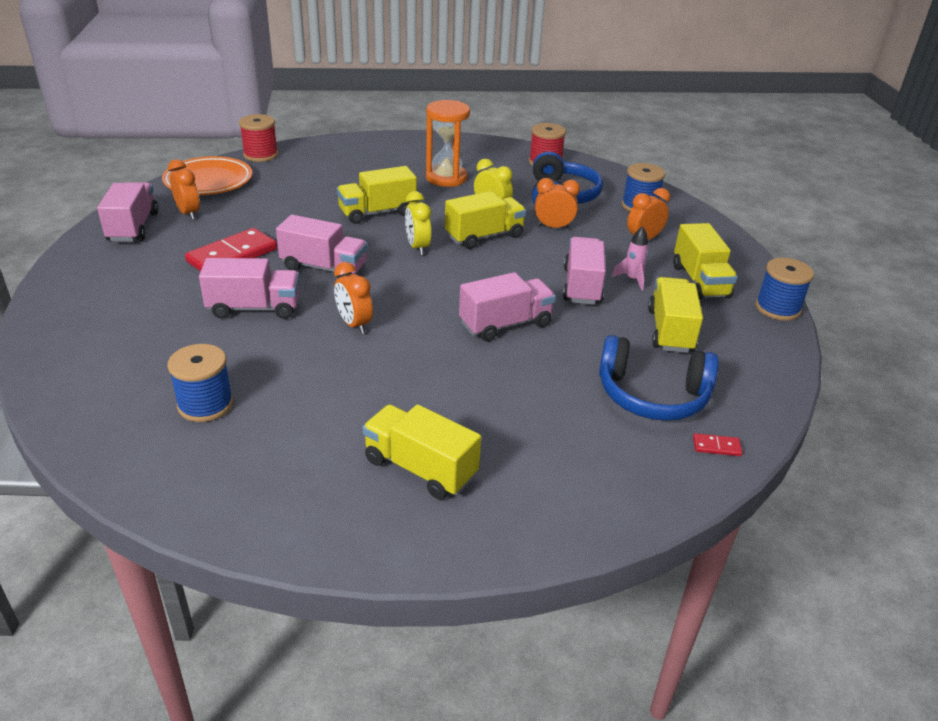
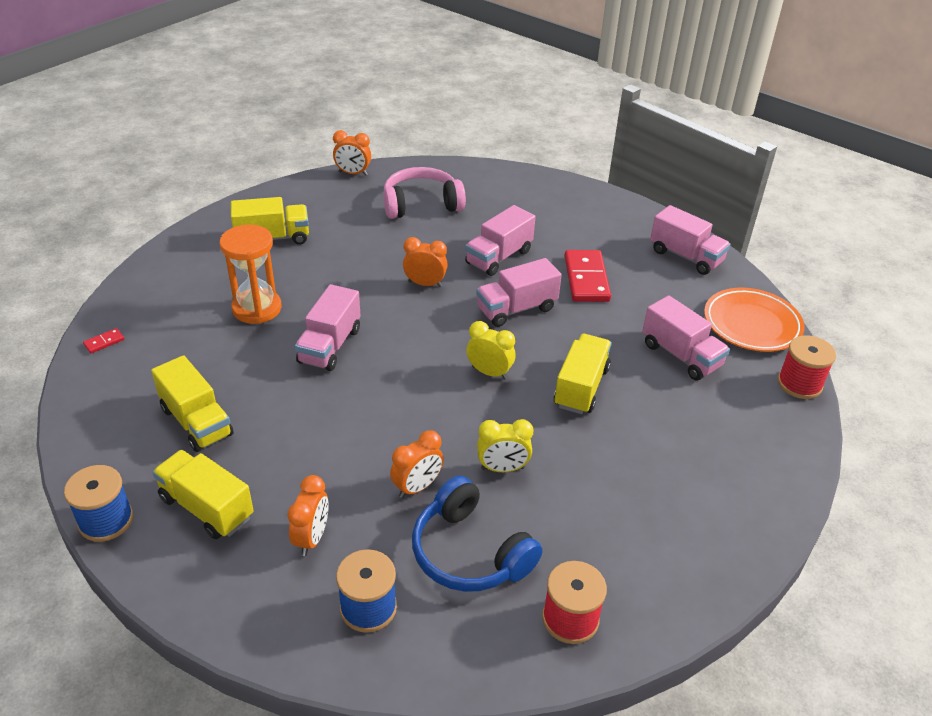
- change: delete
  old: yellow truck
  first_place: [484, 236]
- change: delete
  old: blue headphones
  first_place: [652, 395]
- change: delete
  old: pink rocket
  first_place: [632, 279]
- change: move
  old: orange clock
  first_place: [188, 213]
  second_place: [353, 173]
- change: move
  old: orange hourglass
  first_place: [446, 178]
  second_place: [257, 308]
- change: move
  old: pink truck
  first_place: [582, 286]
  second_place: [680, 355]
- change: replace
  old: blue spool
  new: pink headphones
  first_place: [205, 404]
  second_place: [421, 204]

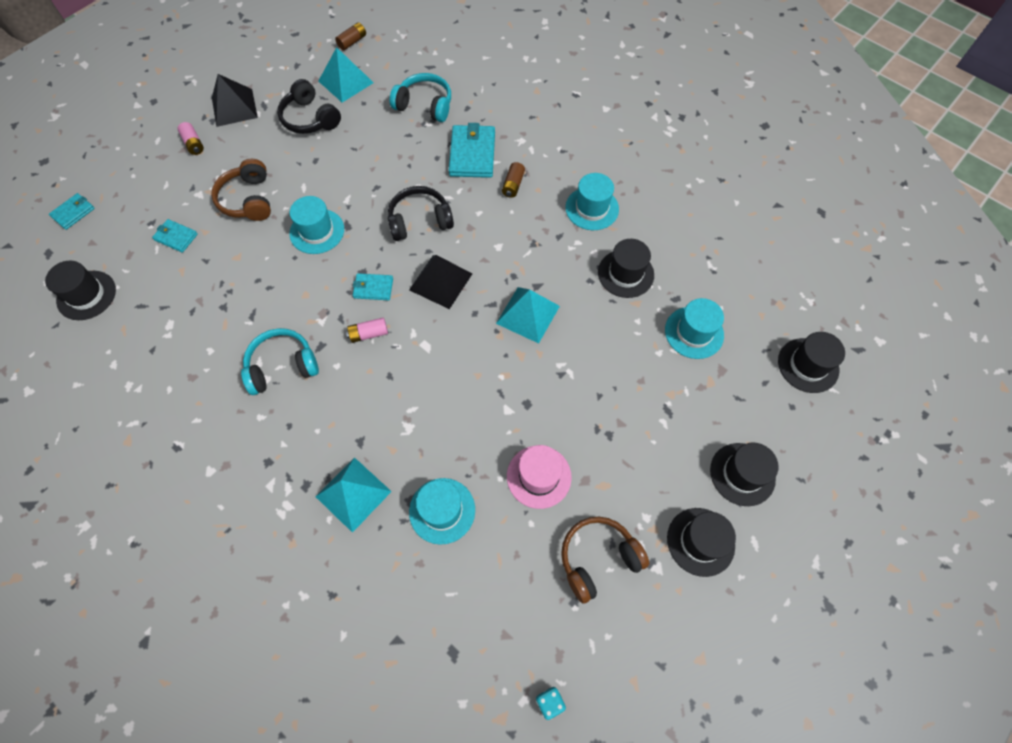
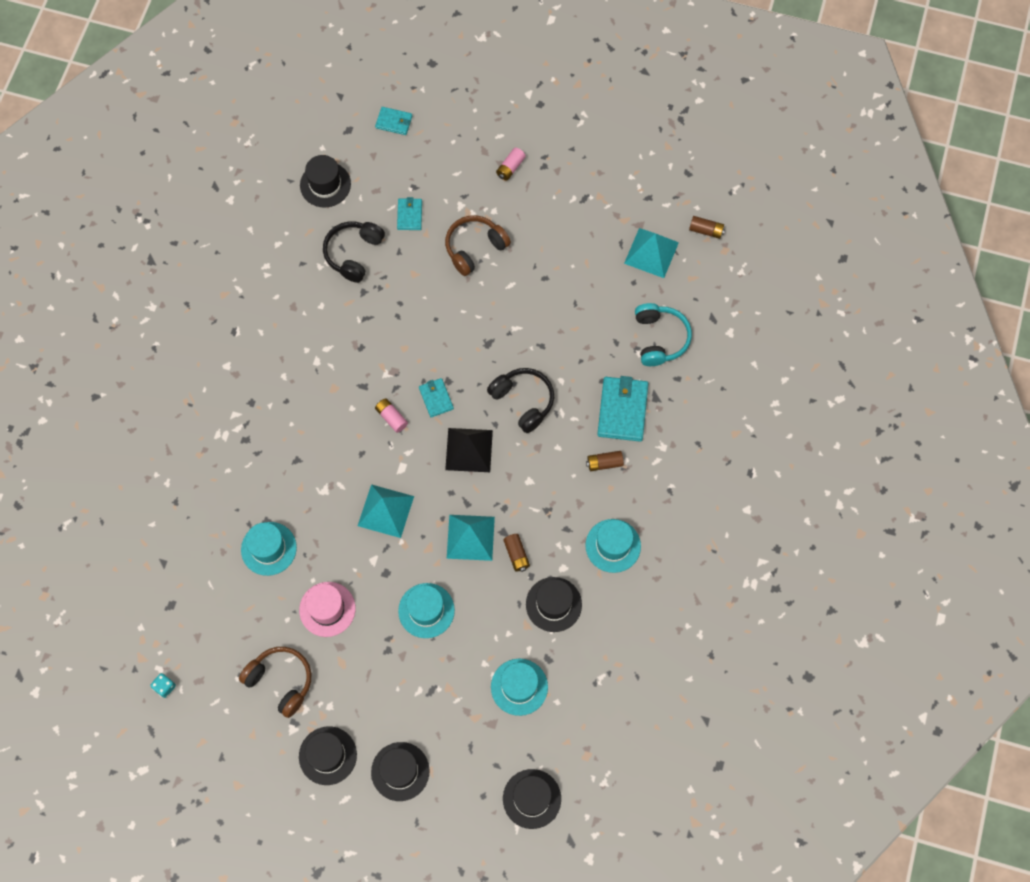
- change: delete
  old: black pyramid
  first_place: [234, 107]
- change: delete
  old: turquoise headphones
  first_place: [282, 366]
- change: insert
  new: brown battery
  second_place: [516, 555]
- change: move
  old: black headphones
  first_place: [310, 118]
  second_place: [353, 253]
- change: move
  old: turquoise hat
  first_place: [317, 231]
  second_place: [426, 610]
- change: move
  old: turquoise pyramid
  first_place: [353, 494]
  second_place: [386, 511]
- change: rotate
  old: turquoise wallet
  first_place: [472, 154]
  second_place: [622, 410]
  degrees: -60

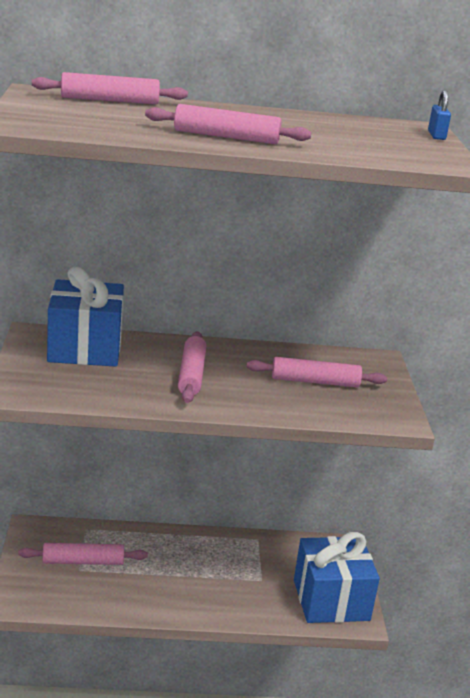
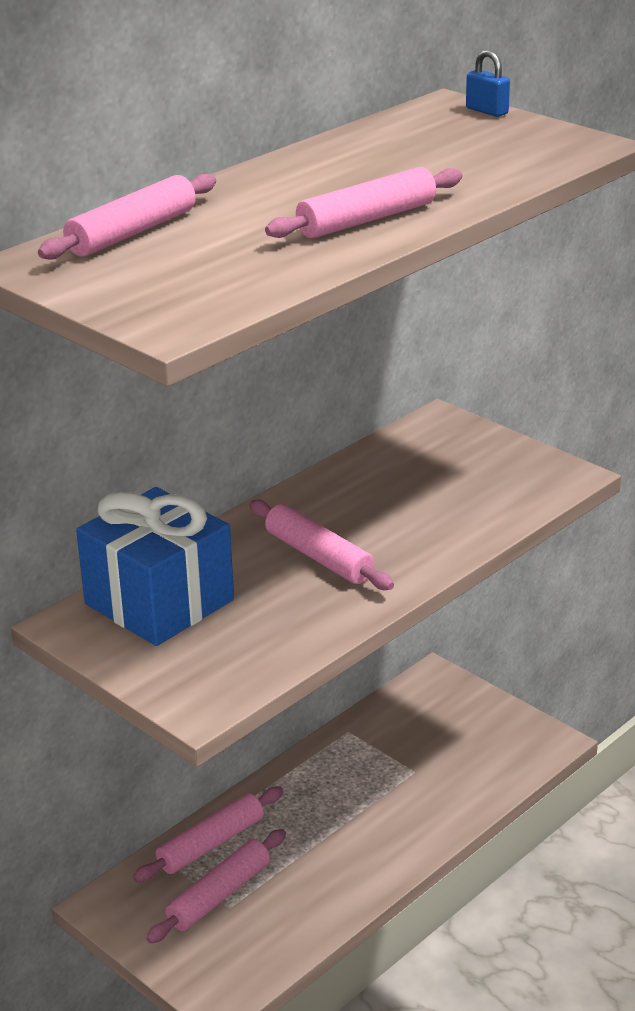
- change: delete
  old: blue gift
  first_place: [331, 600]
- change: move
  old: pink rolling pin
  first_place: [315, 381]
  second_place: [211, 843]

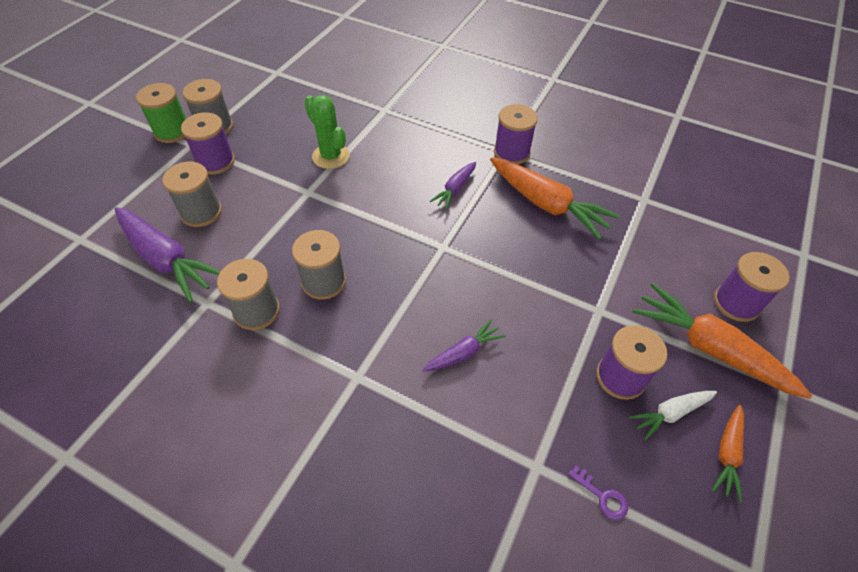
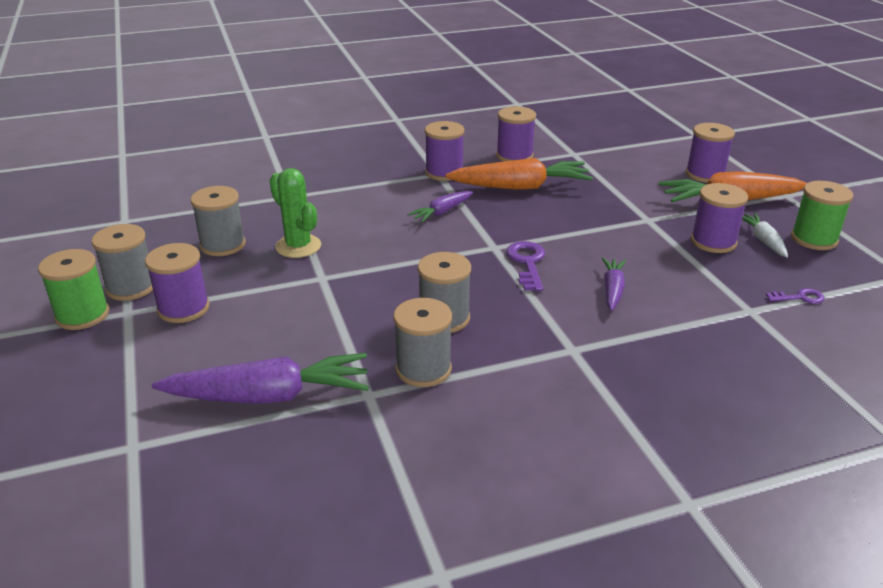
- change: insert
  new: purple spool
  second_place: [514, 156]
- change: insert
  new: purple key
  second_place: [527, 263]
- change: move
  old: grey spool
  first_place: [201, 212]
  second_place: [222, 245]
- change: replace
  old: orange carrot
  new: green spool
  first_place: [727, 454]
  second_place: [814, 239]
- change: rotate
  old: green cactus
  first_place: [331, 156]
  second_place: [298, 246]
  degrees: 45
- change: rotate
  old: purple carrot
  first_place: [455, 189]
  second_place: [442, 212]
  degrees: 60
- change: rotate
  old: white carrot
  first_place: [670, 413]
  second_place: [763, 240]
  degrees: 150

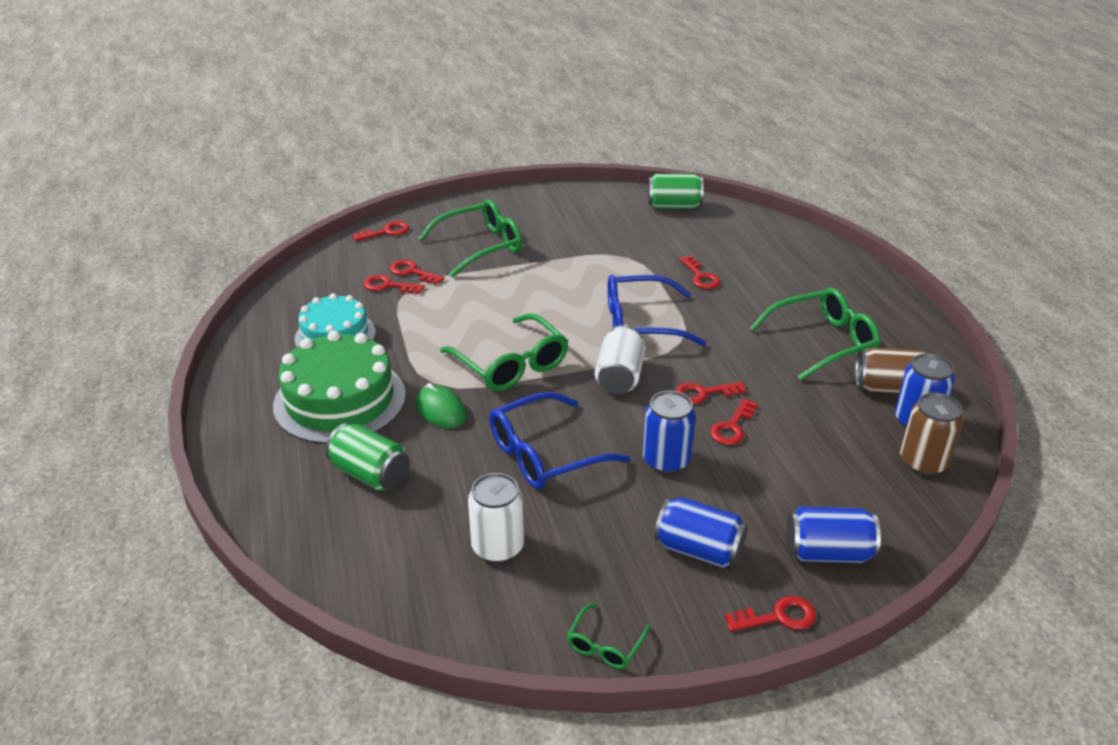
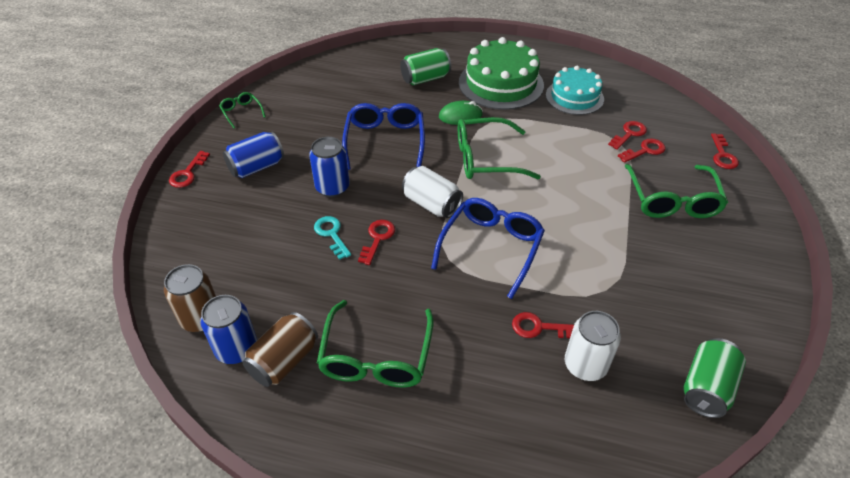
- change: delete
  old: blue can
  first_place: [827, 552]
- change: move
  old: white can
  first_place: [498, 547]
  second_place: [585, 365]
- change: recolor
  old: red key
  new: turquoise key
  first_place: [732, 427]
  second_place: [332, 234]

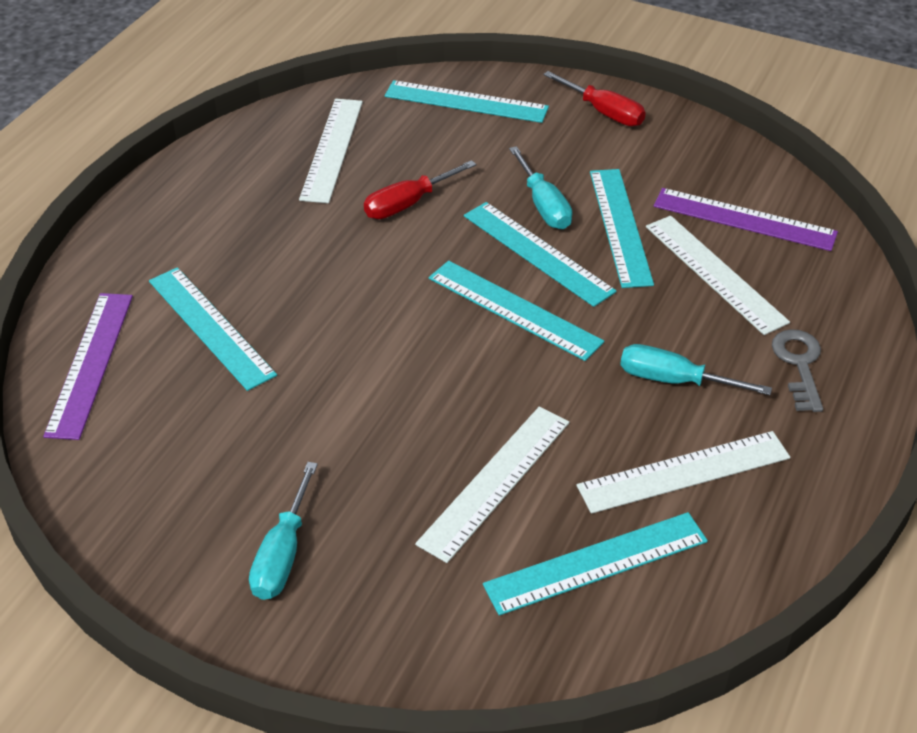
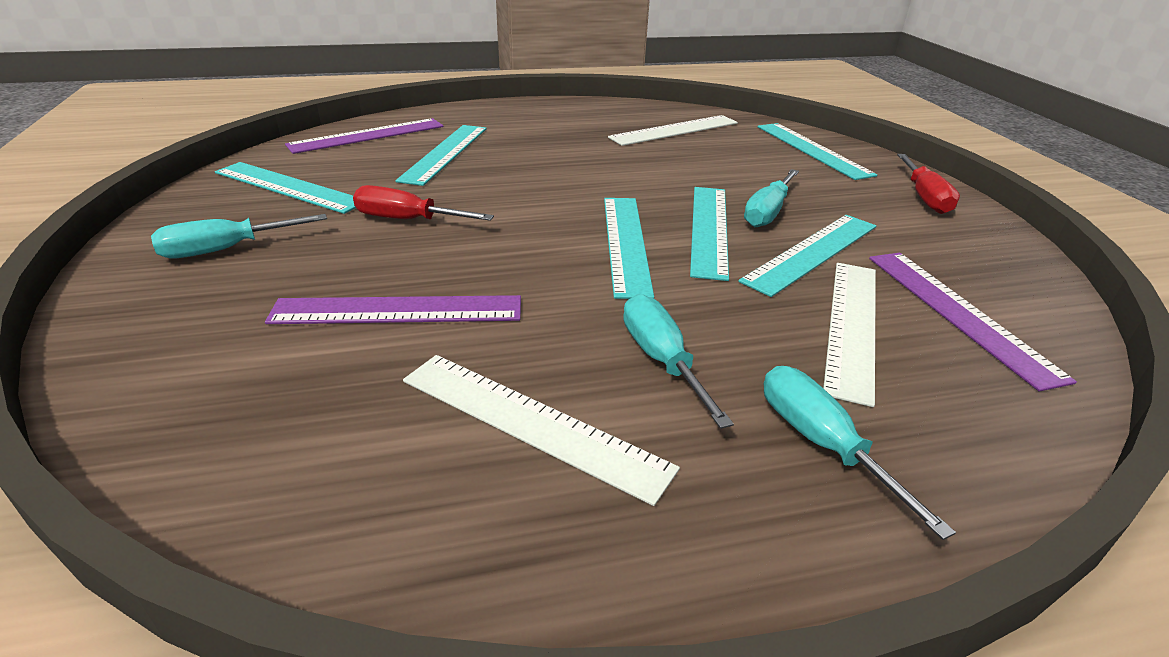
- change: move
  old: red screwdriver
  first_place: [408, 204]
  second_place: [408, 220]
- change: move
  old: turquoise ruler
  first_place: [596, 563]
  second_place: [288, 187]
- change: replace
  old: grey key
  new: turquoise screwdriver
  first_place: [799, 364]
  second_place: [822, 444]
- change: recolor
  old: white ruler
  new: purple ruler
  first_place: [495, 482]
  second_place: [397, 311]

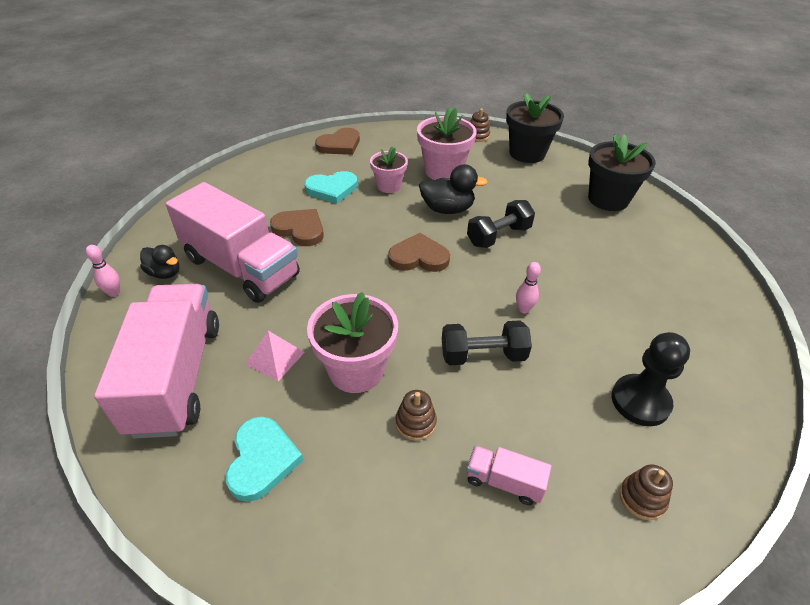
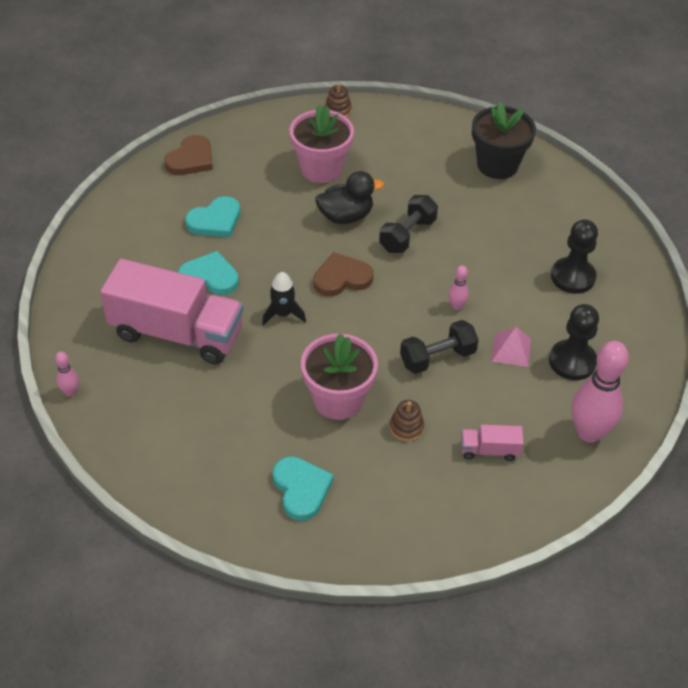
- change: delete
  old: pink truck
  first_place: [176, 376]
- change: delete
  old: black duck
  first_place: [164, 273]
- change: delete
  old: pink flower pot
  first_place: [388, 186]
- change: delete
  old: black flower pot
  first_place: [527, 153]
- change: insert
  new: black rocket
  second_place: [283, 314]
- change: insert
  new: black pawn
  second_place: [573, 277]
- change: move
  old: pink pyramid
  first_place: [275, 358]
  second_place: [511, 350]
- change: replace
  old: brown stacking toy
  new: pink bowling pin
  first_place: [642, 498]
  second_place: [589, 432]
- change: recolor
  old: brown heart
  new: turquoise heart
  first_place: [300, 229]
  second_place: [209, 277]

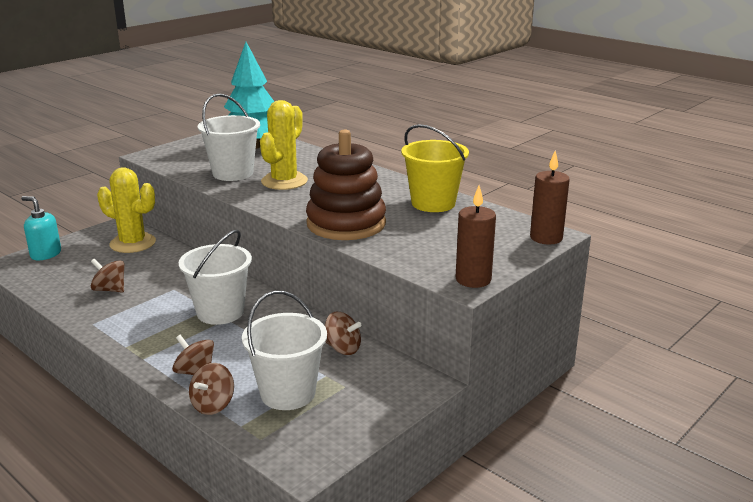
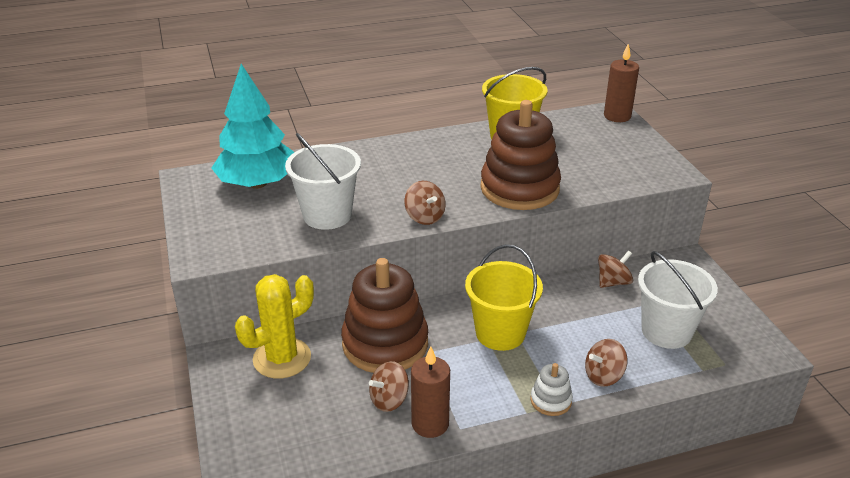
- change: delete
  old: turquoise soap dispenser
  first_place: [45, 254]
- change: delete
  old: yellow cactus
  first_place: [284, 181]
- change: insert
  new: brown stacking toy
  second_place: [385, 344]
- change: insert
  new: white stacking toy
  second_place: [551, 400]
- change: move
  old: brown spinning top
  first_place: [213, 405]
  second_place: [425, 217]
- change: move
  old: brown candle
  first_place: [473, 279]
  second_place: [430, 424]
- change: recolor
  old: white bucket
  new: yellow bucket
  first_place: [220, 312]
  second_place: [500, 333]

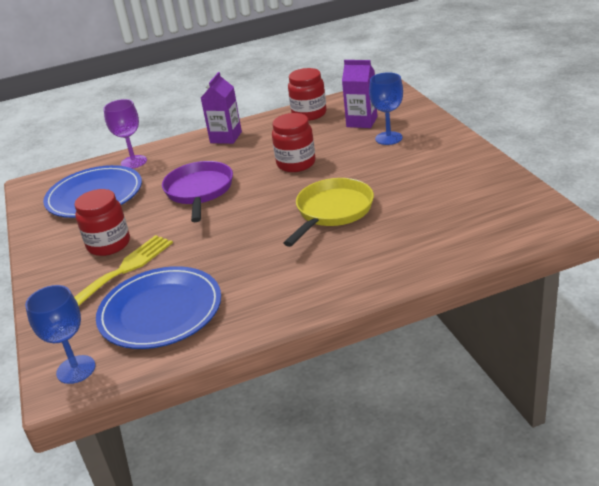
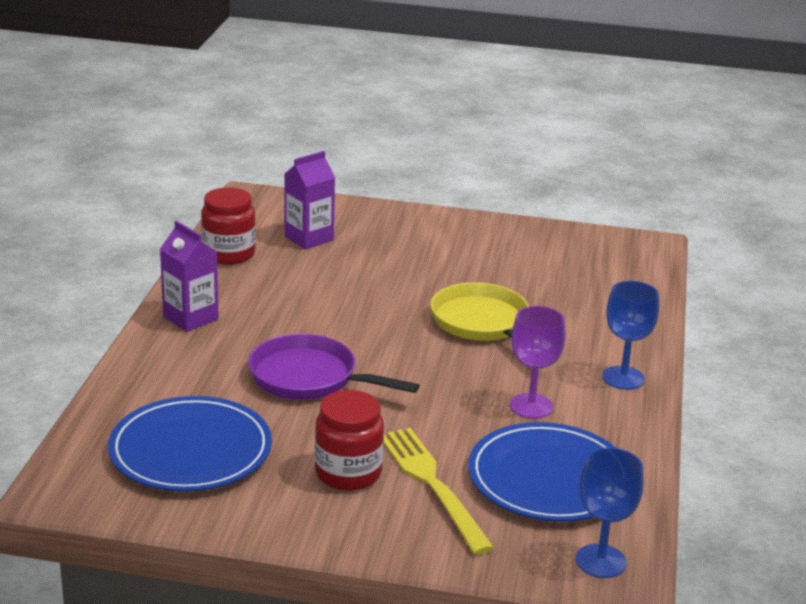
- change: delete
  old: red jar
  first_place: [296, 164]
- change: move
  old: purple goblet
  first_place: [134, 162]
  second_place: [531, 406]
- change: move
  old: blue goblet
  first_place: [388, 138]
  second_place: [623, 378]

